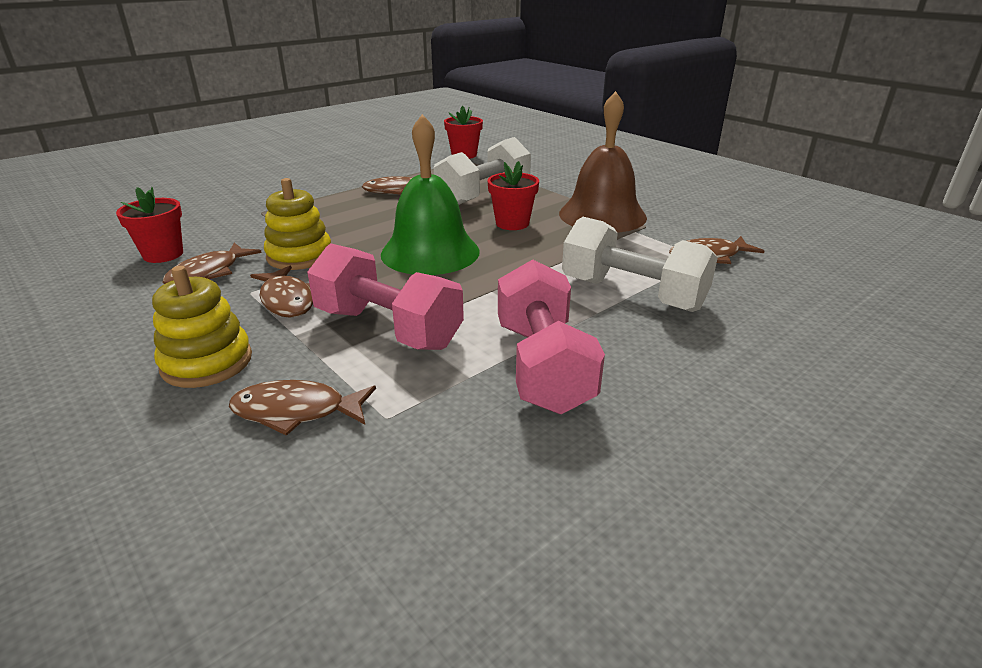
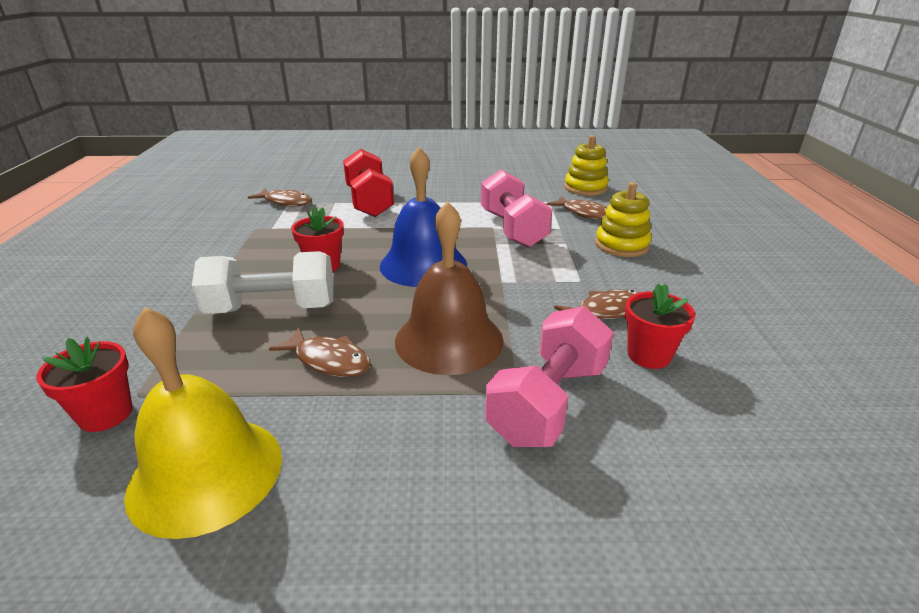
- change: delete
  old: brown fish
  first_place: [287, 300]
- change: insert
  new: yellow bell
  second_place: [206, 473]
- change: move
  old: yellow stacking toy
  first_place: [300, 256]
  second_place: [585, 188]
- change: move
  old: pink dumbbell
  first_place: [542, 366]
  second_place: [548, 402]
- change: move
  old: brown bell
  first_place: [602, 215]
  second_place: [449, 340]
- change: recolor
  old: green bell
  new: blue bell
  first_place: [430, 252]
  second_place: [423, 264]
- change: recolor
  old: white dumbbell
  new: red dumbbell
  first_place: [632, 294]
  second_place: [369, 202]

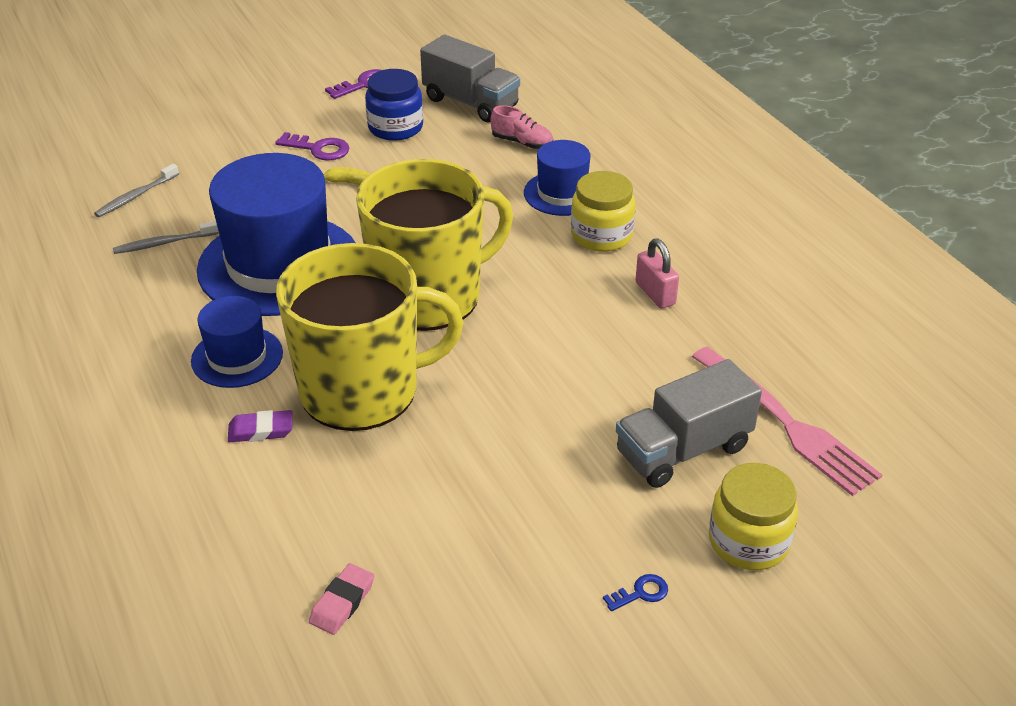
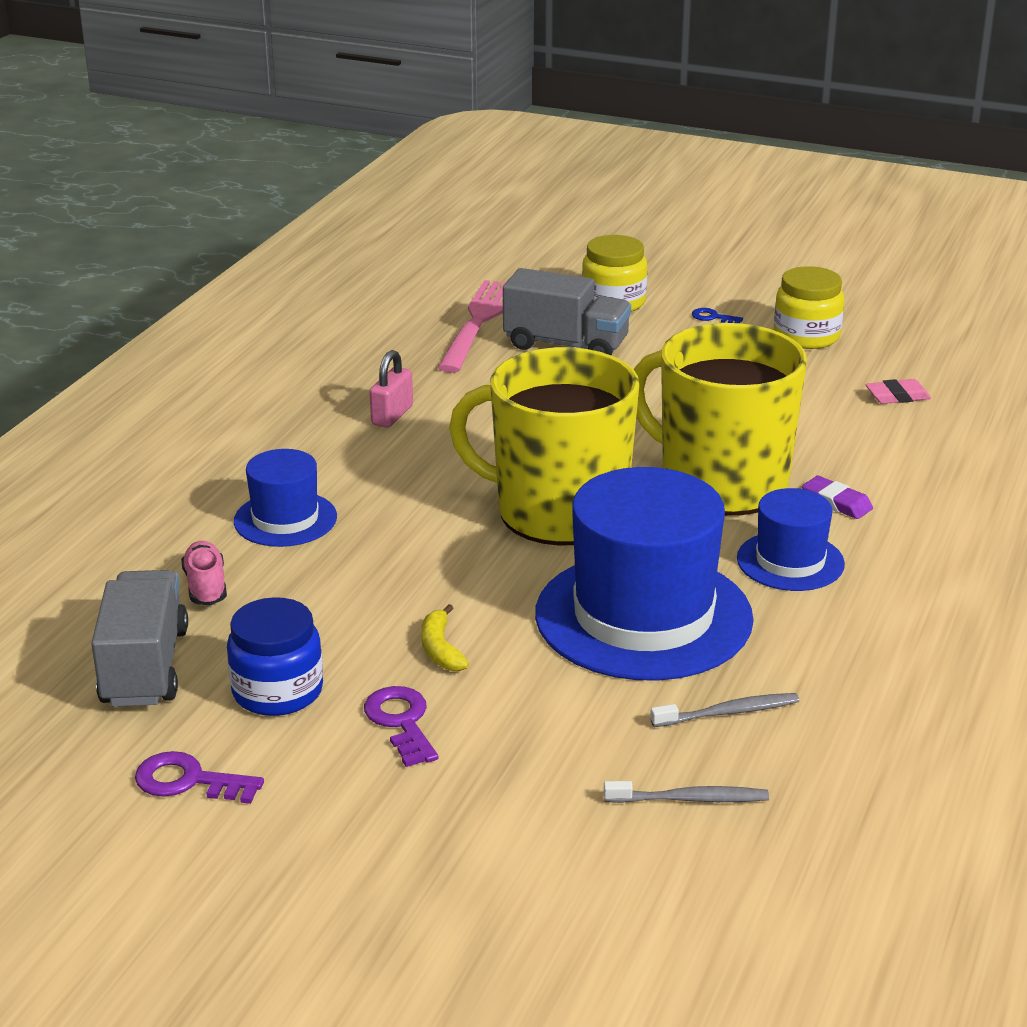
- change: move
  old: yellow jar
  first_place: [601, 235]
  second_place: [806, 336]
- change: rotate
  old: grey toothbrush
  first_place: [164, 243]
  second_place: [728, 712]
  degrees: -45

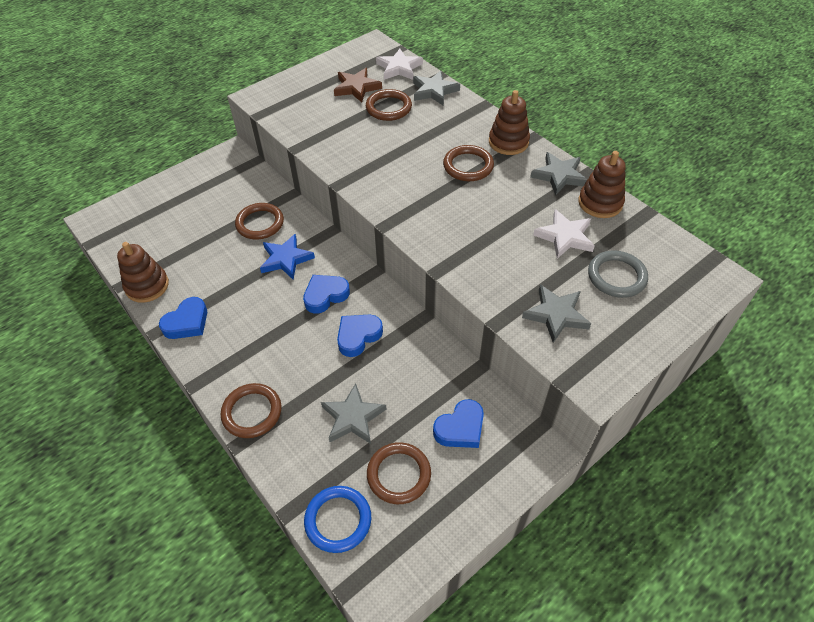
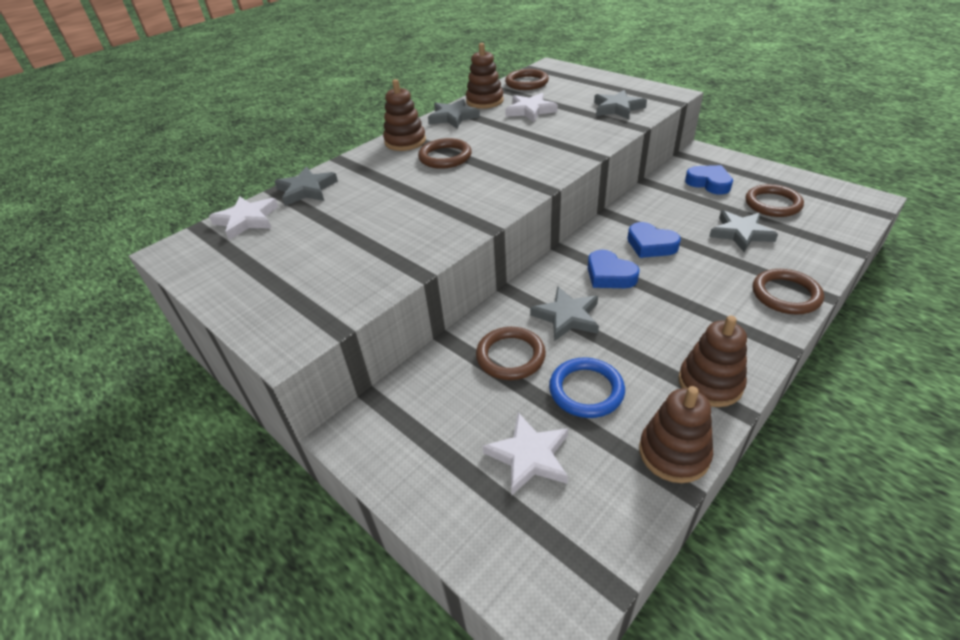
- change: delete
  old: brown star
  first_place: [356, 87]
- change: delete
  old: grey ring
  first_place: [616, 276]
- change: insert
  new: white star
  second_place: [529, 456]
- change: move
  old: blue ring
  first_place: [338, 520]
  second_place: [586, 390]
- change: move
  old: brown ring
  first_place: [388, 108]
  second_place: [526, 83]
- change: replace
  old: blue heart
  new: brown stacking toy
  first_place: [187, 322]
  second_place: [710, 383]
- change: recolor
  old: blue star
  new: grey star
  first_place: [286, 259]
  second_place: [567, 317]

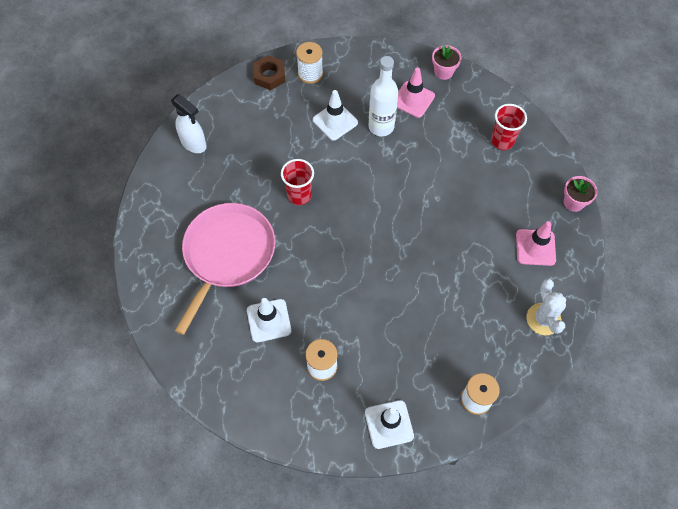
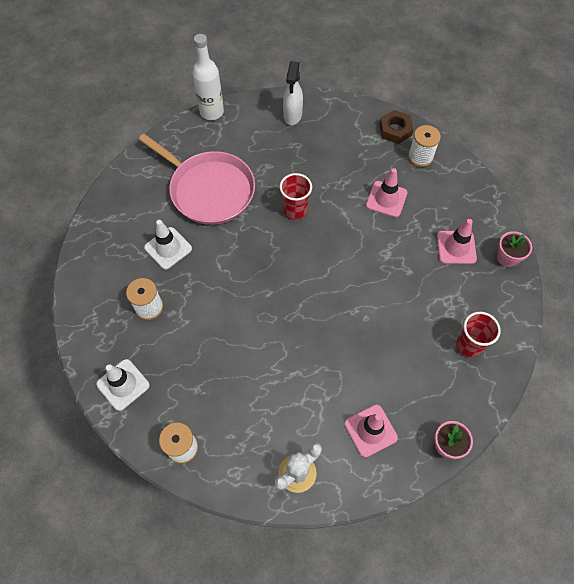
- change: move
  old: white bottle
  first_place: [381, 126]
  second_place: [211, 112]
- change: recolor
  old: white traffic cone
  new: pink traffic cone
  first_place: [335, 121]
  second_place: [386, 199]
- change: rotate
  old: pink pan
  first_place: [227, 254]
  second_place: [209, 190]
  degrees: 45

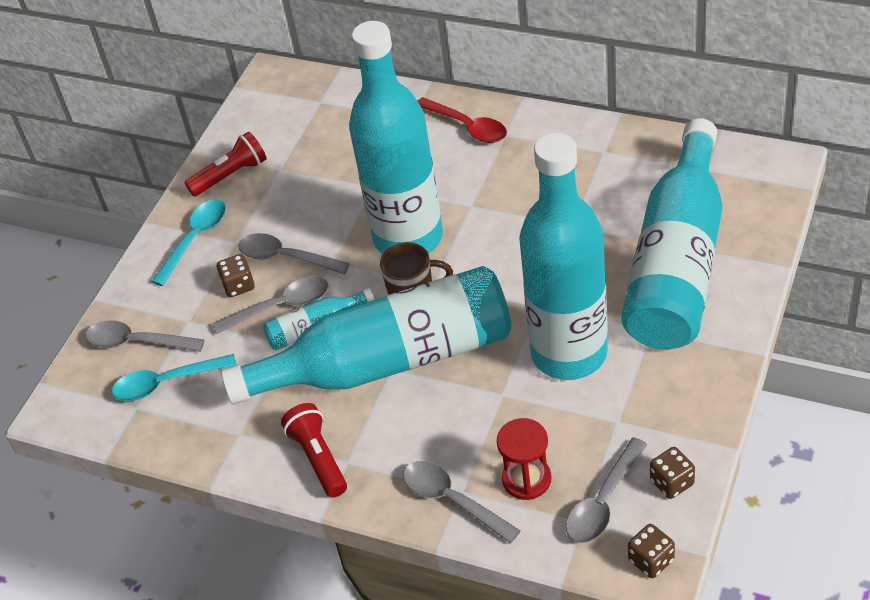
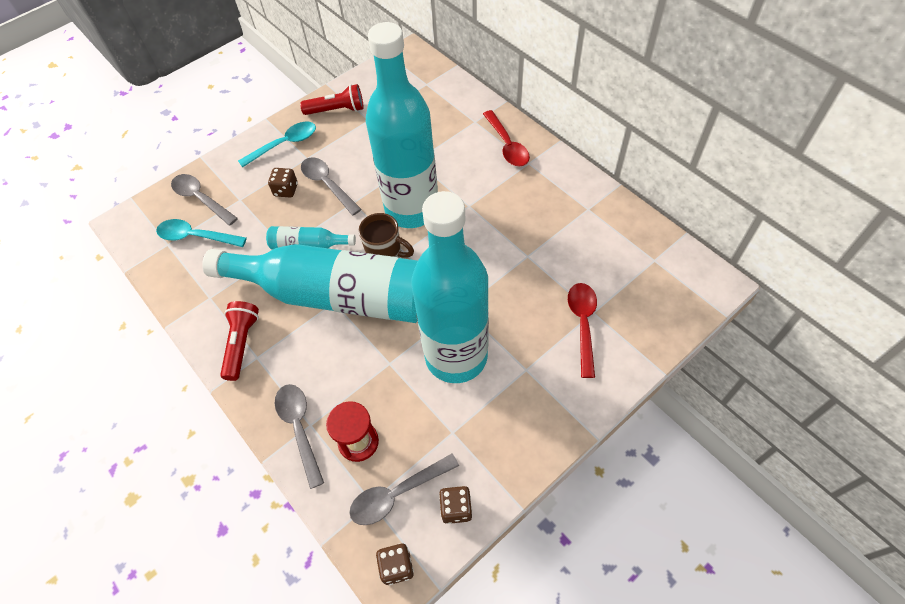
- change: delete
  old: grey spoon
  first_place: [280, 306]
- change: replace
  old: turquoise bottle
  new: red spoon
  first_place: [677, 262]
  second_place: [582, 324]

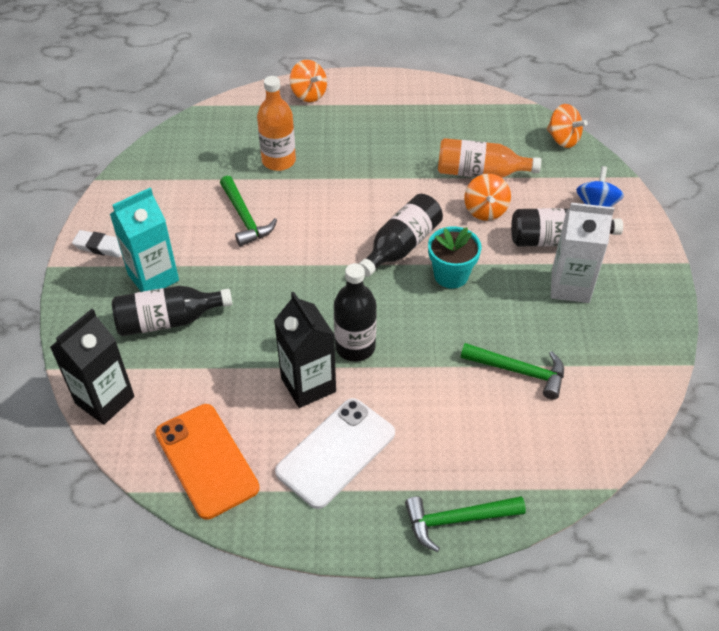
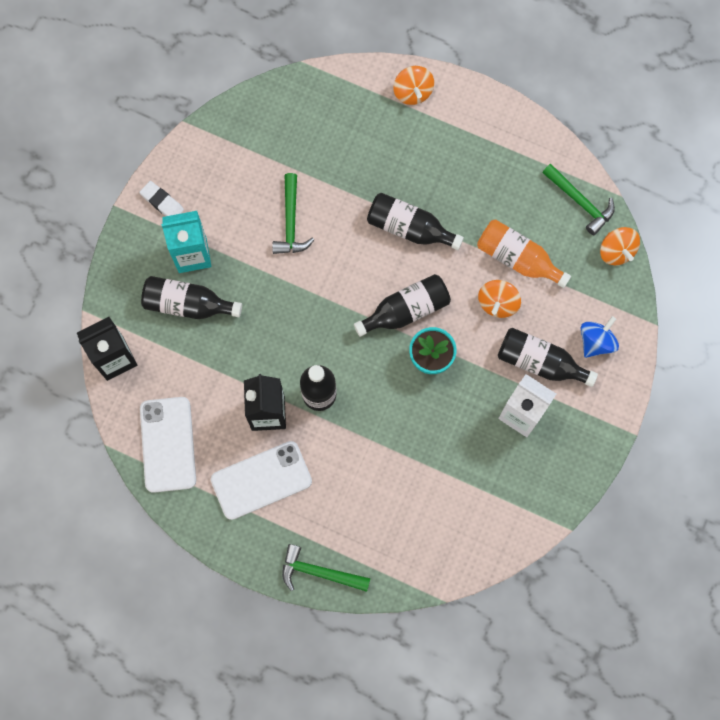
- change: delete
  old: orange bottle
  first_place: [278, 161]
- change: insert
  new: black bottle
  second_place: [409, 228]
- change: move
  old: green hammer
  first_place: [519, 371]
  second_place: [580, 202]
- change: recolor
  old: orange phone
  new: white phone
  first_place: [207, 460]
  second_place: [168, 444]

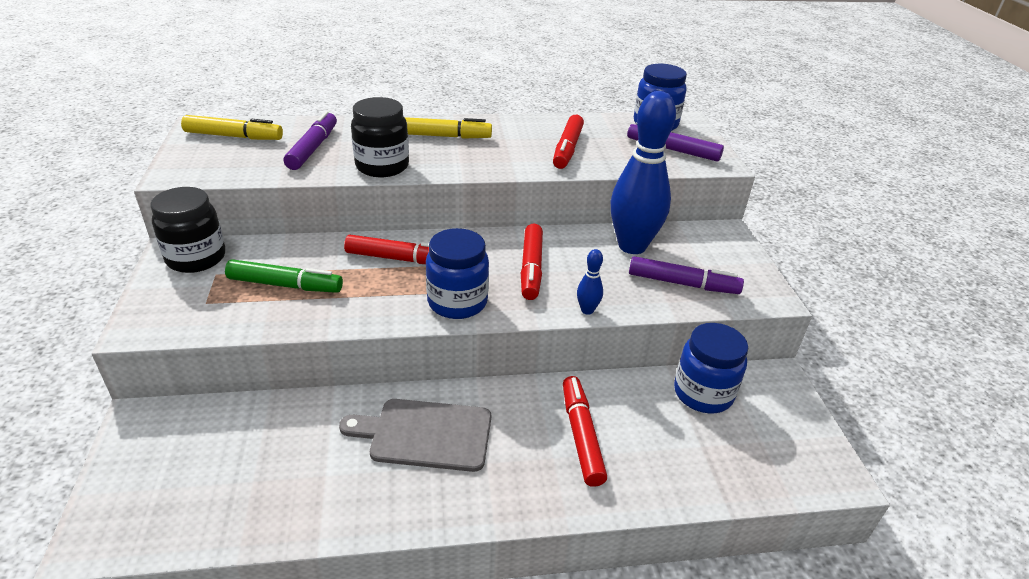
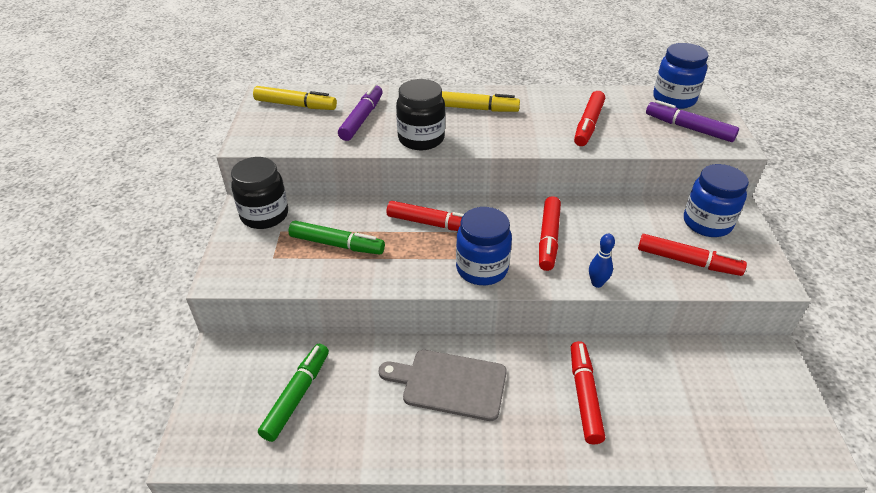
- change: delete
  old: blue bowling pin
  first_place: [632, 246]
- change: insert
  new: green marker
  second_place: [297, 396]
- change: move
  old: blue jar
  first_place: [703, 393]
  second_place: [707, 223]
- change: recolor
  old: purple marker
  new: red marker
  first_place: [682, 284]
  second_place: [688, 261]

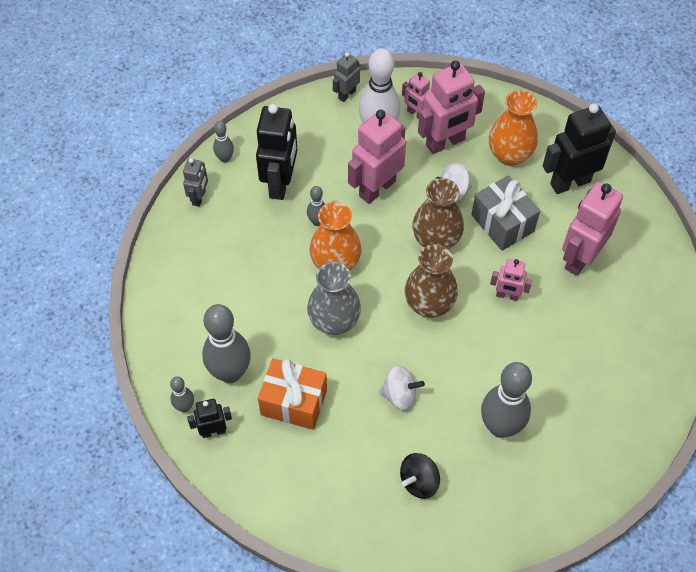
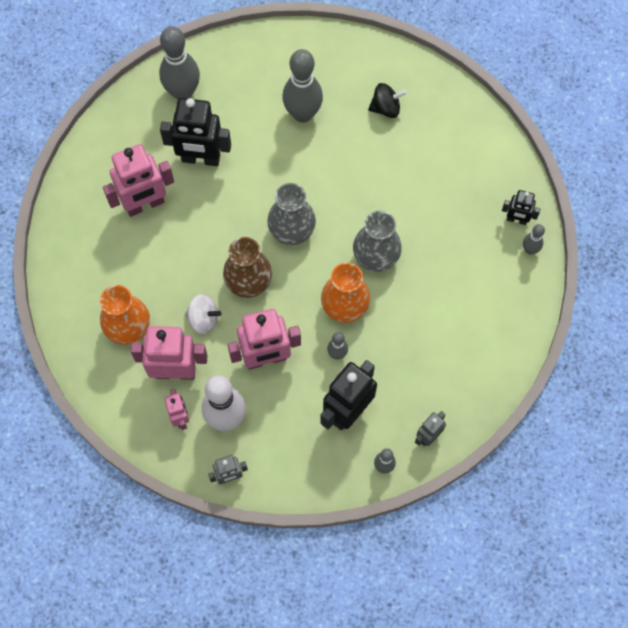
- change: delete
  old: orange gift
  first_place: [294, 402]
- change: delete
  old: white spinning top
  first_place: [399, 395]
- change: delete
  old: grey gift
  first_place: [502, 223]
- change: delete
  old: pink robot
  first_place: [507, 295]
- change: move
  old: grey bowling pin
  first_place: [230, 373]
  second_place: [183, 92]
- change: move
  old: black robot
  first_place: [570, 182]
  second_place: [201, 159]
- change: recolor
  old: brown vase
  new: grey vase
  first_place: [429, 304]
  second_place: [292, 231]

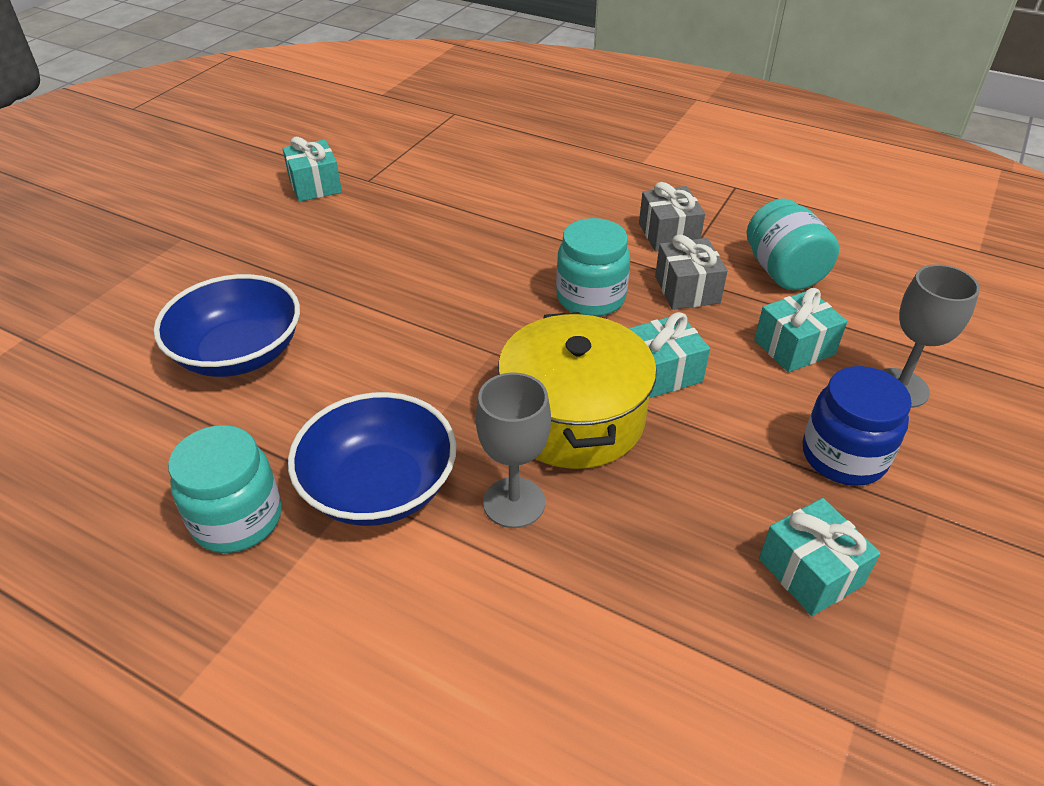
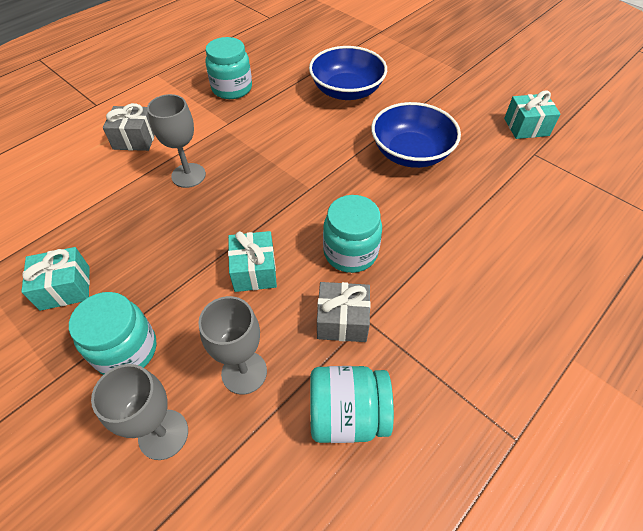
- change: delete
  old: yellow pot
  first_place: [574, 417]
- change: move
  old: blue bowl
  first_place: [379, 487]
  second_place: [411, 153]
- change: move
  old: grey gift
  first_place: [668, 234]
  second_place: [135, 139]
- change: replace
  old: turquoise gift
  new: grey goblet
  first_place: [794, 347]
  second_place: [244, 372]
- change: recolor
  old: blue jar
  new: turquoise jar
  first_place: [843, 456]
  second_place: [126, 350]

